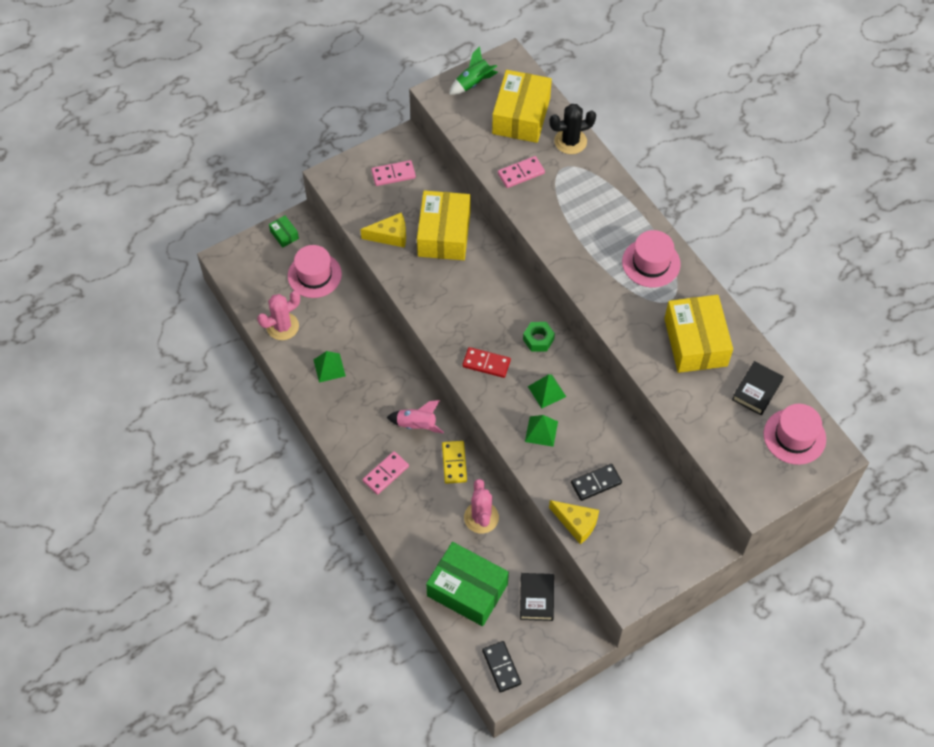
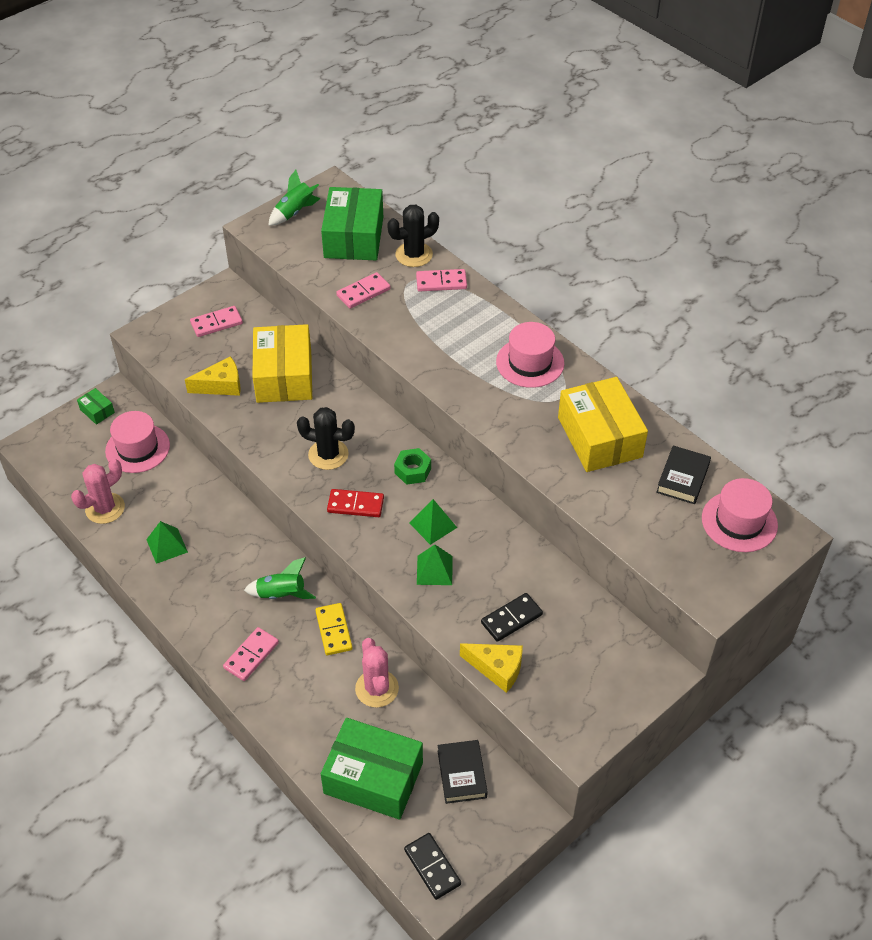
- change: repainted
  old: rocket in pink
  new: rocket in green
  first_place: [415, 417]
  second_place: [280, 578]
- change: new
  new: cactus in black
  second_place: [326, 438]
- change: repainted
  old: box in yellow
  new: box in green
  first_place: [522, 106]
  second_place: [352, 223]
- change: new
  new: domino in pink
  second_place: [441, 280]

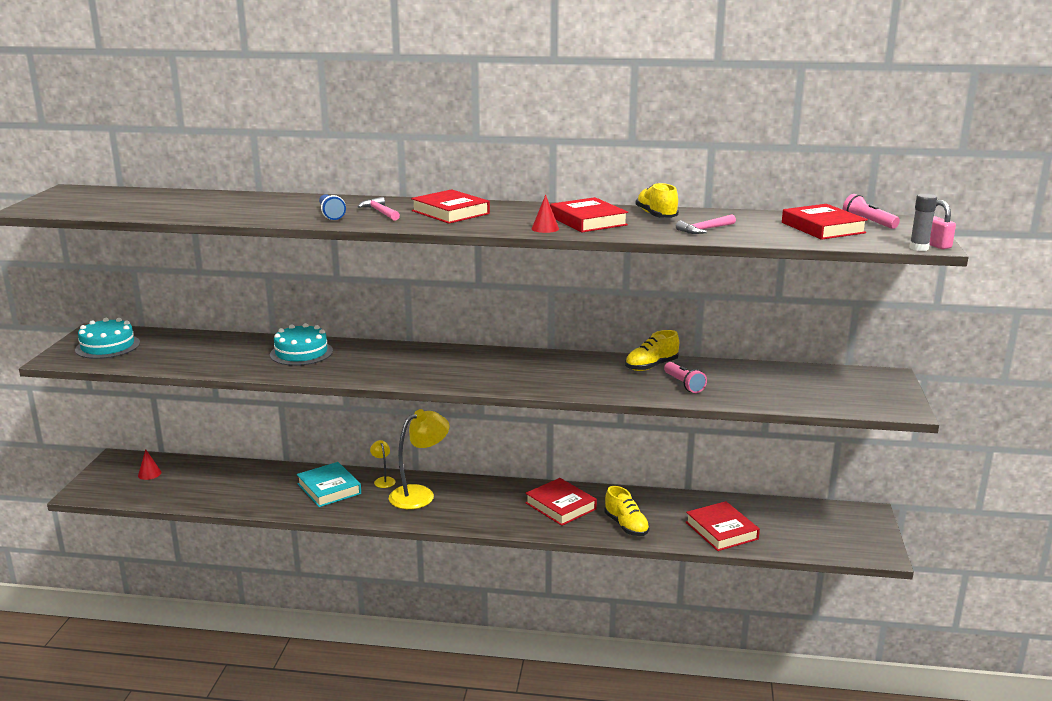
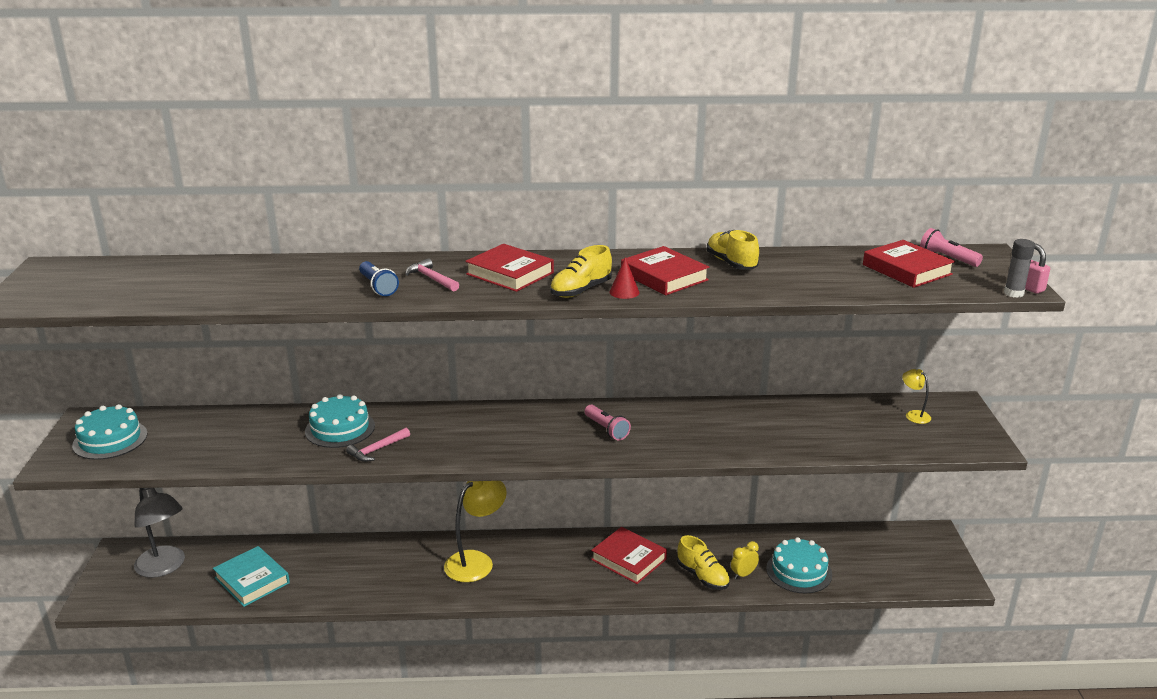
- change: swapped
  old: cone in red
  new: lamp in grey
  first_place: [150, 464]
  second_place: [159, 533]
- change: shifted
  old: book in turquoise
  first_place: [329, 484]
  second_place: [251, 576]
- change: shifted
  old: hammer in pink
  first_place: [706, 224]
  second_place: [378, 445]
- change: shifted
  old: shoe in yellow
  first_place: [652, 350]
  second_place: [581, 271]
- change: shifted
  old: flashlight in pink
  first_place: [685, 377]
  second_place: [608, 423]
- change: new
  new: clock in yellow
  second_place: [745, 560]
- change: swapped
  old: book in red
  new: cake in turquoise
  first_place: [723, 526]
  second_place: [799, 565]
- change: shifted
  old: lamp in yellow
  first_place: [383, 464]
  second_place: [916, 396]

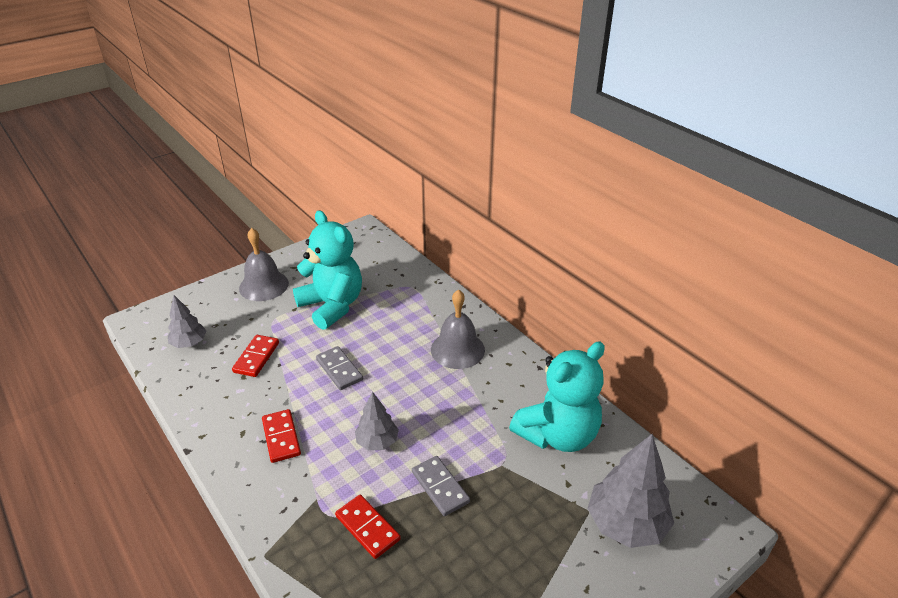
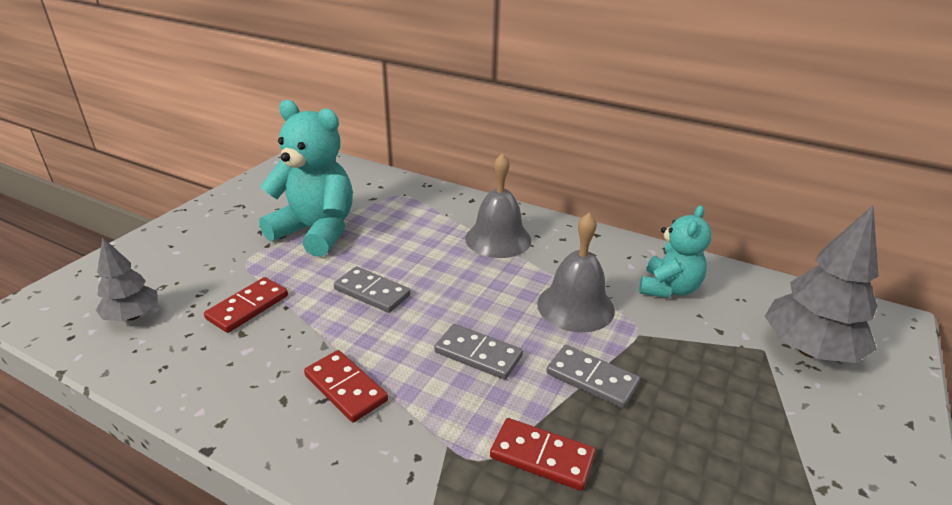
- change: rotated
  old: domino in red
  first_place: [255, 356]
  second_place: [246, 305]
  degrees: 45
- change: swapped
  old: tree in grey
  new: domino in grey
  first_place: [377, 421]
  second_place: [478, 352]
- change: shifted
  old: bell in grey
  first_place: [264, 264]
  second_place: [576, 272]
- change: scaled
  old: teddy bear in turquoise
  first_place: [557, 397]
  second_place: [675, 251]
  factor: 0.62

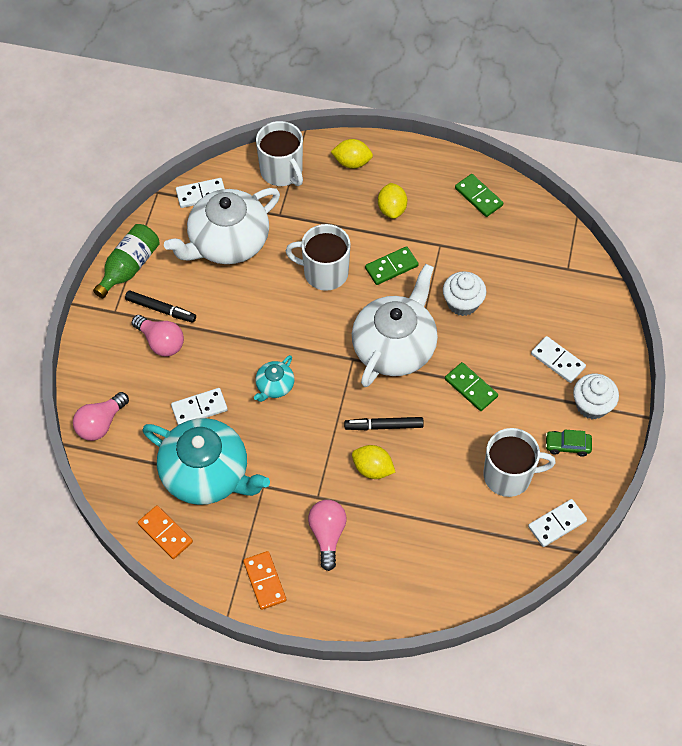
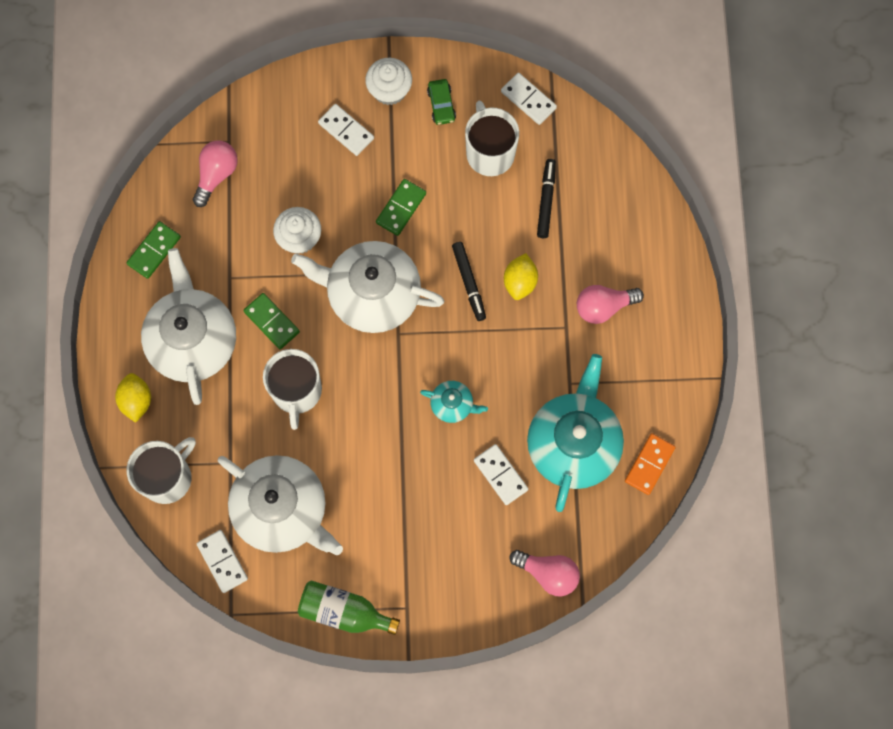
- change: swapped
  old: lemon in yellow
  new: teapot in white
  first_place: [392, 201]
  second_place: [188, 326]
- change: shifted
  old: light bulb in pink
  first_place: [158, 336]
  second_place: [215, 174]
- change: rotated
  old: domino in white
  first_place: [558, 359]
  second_place: [346, 130]
  degrees: -75
- change: shifted
  old: marker in black
  first_place: [160, 306]
  second_place: [546, 198]
- change: gone
  old: domino in orange
  first_place: [264, 580]

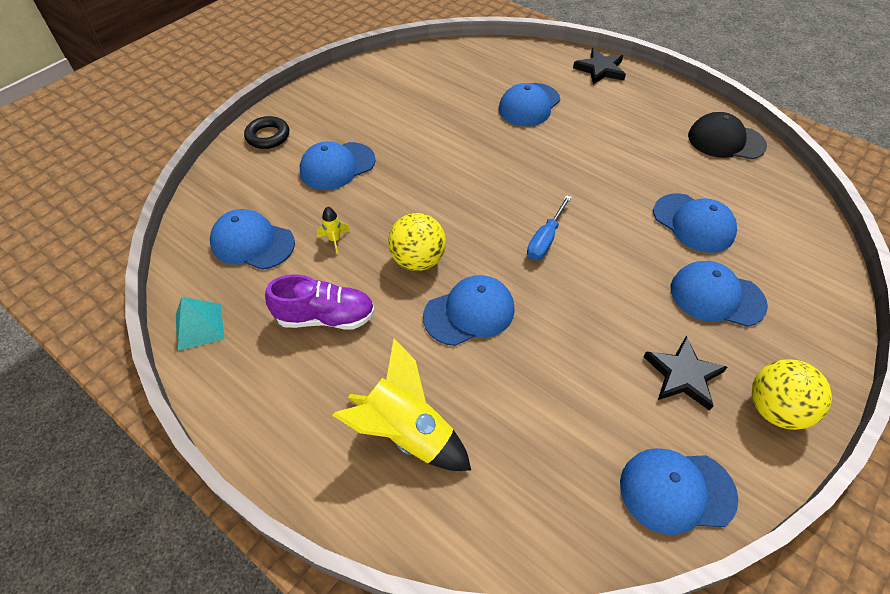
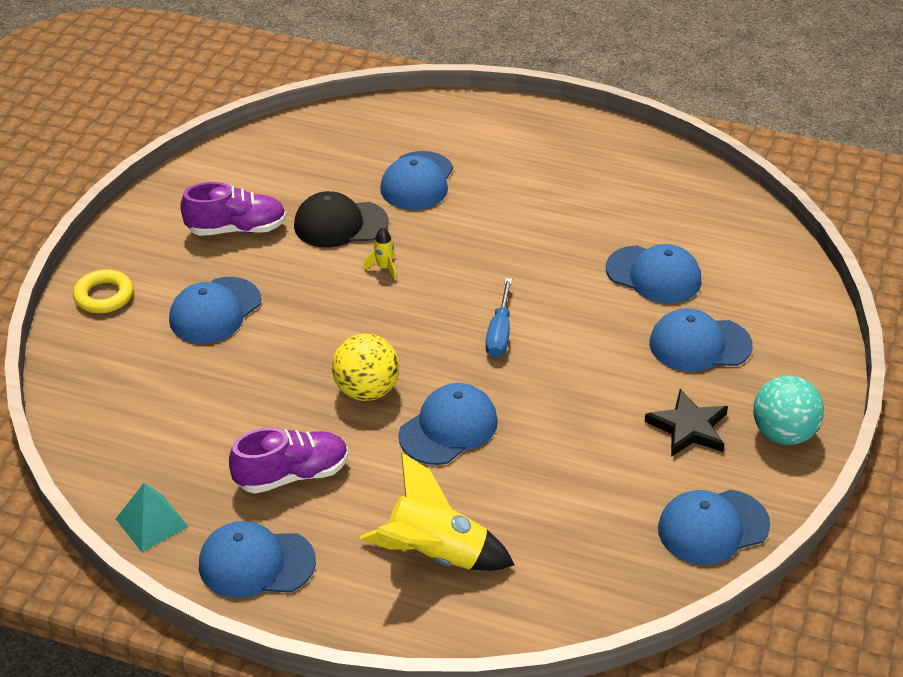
- change: repainted
  old: ring in black
  new: ring in yellow
  first_place: [266, 132]
  second_place: [103, 291]
- change: new
  new: shoe in purple
  second_place: [233, 209]
- change: shifted
  old: cap in blue
  first_place: [252, 239]
  second_place: [257, 559]
- change: shifted
  old: cap in black
  first_place: [727, 136]
  second_place: [341, 219]
- change: shifted
  old: rocket in yellow
  first_place: [333, 230]
  second_place: [380, 253]
- change: repainted
  old: ball in yellow
  new: ball in turquoise
  first_place: [792, 394]
  second_place: [788, 410]
- change: gone
  old: star in black
  first_place: [599, 66]

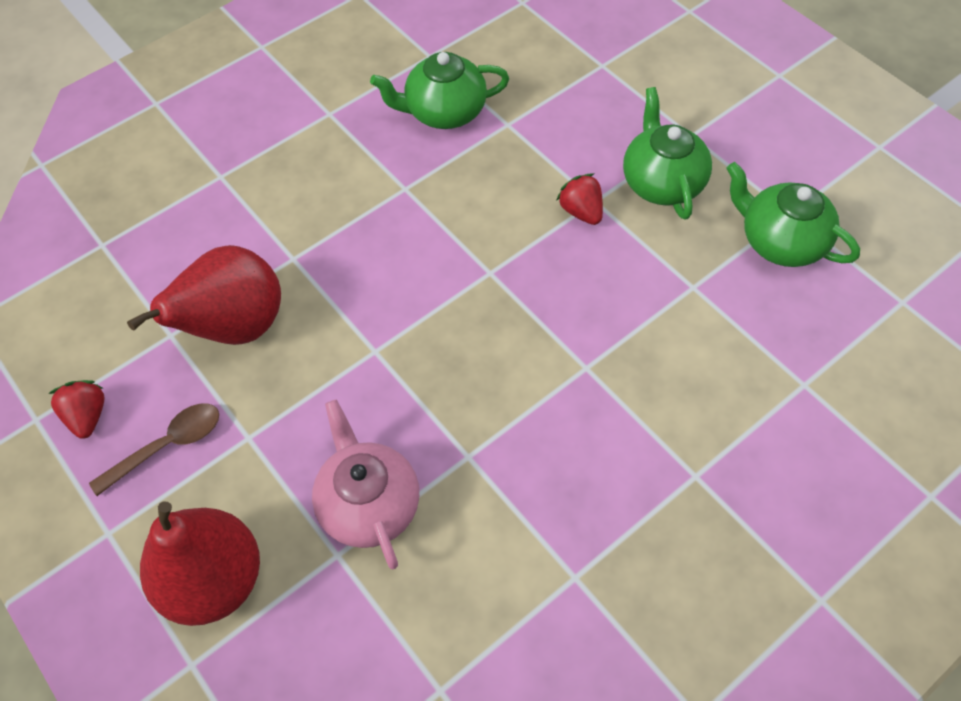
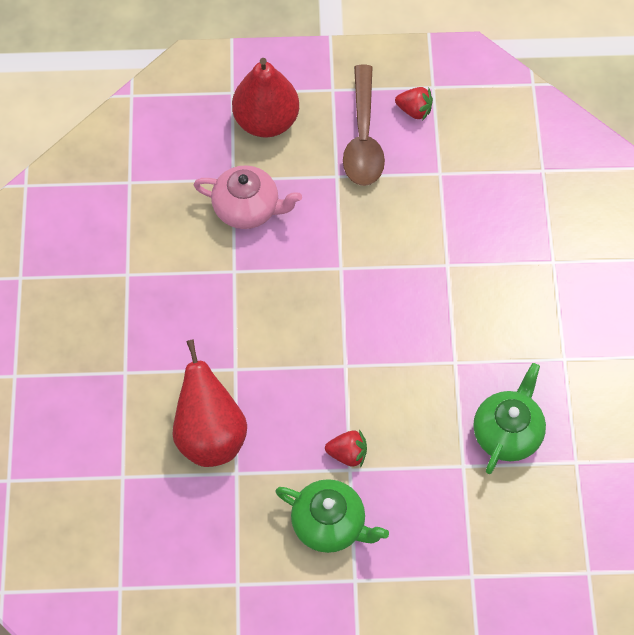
- change: shifted
  old: pear in red
  first_place: [204, 295]
  second_place: [209, 403]
- change: scaled
  old: spoon in brown
  first_place: [154, 449]
  second_place: [364, 125]
  factor: 1.6
- change: gone
  old: teapot in green
  first_place: [793, 214]

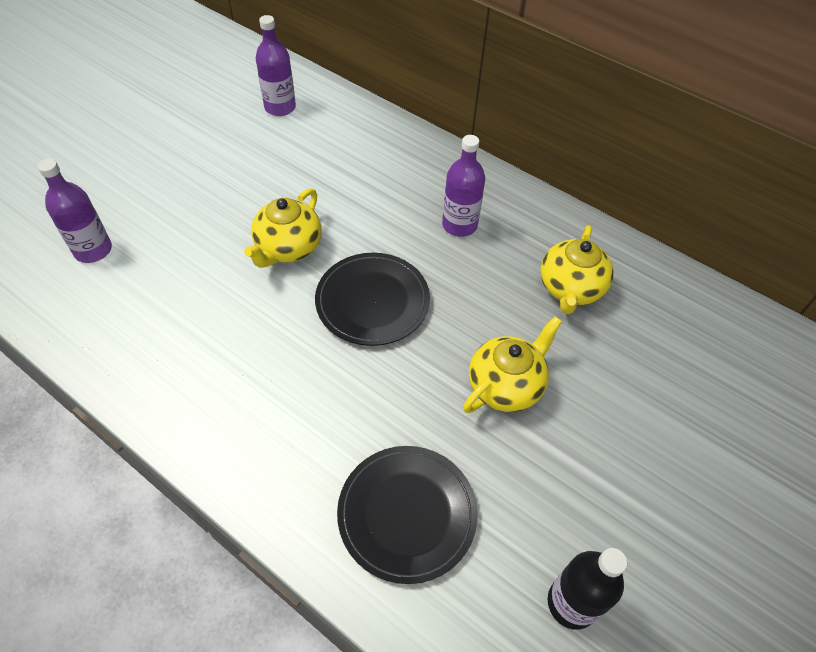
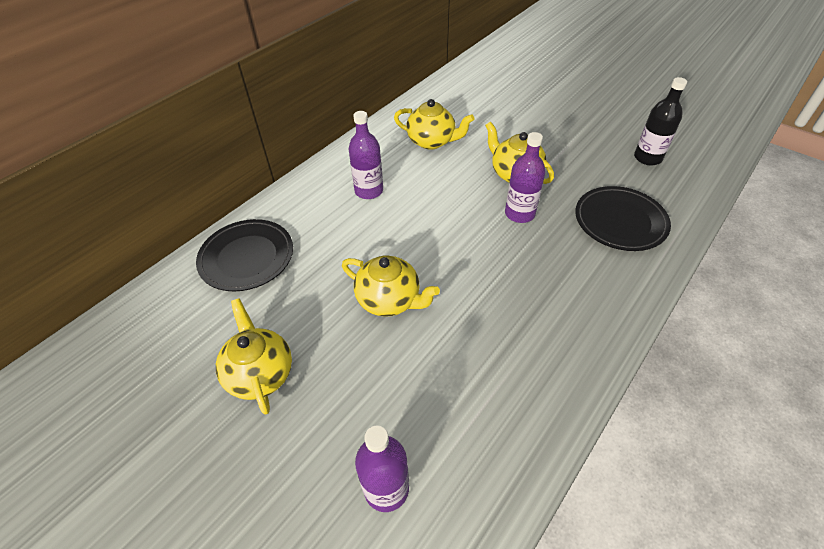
- change: shifted
  old: plate in black
  first_place: [372, 299]
  second_place: [244, 255]
- change: new
  new: teapot in yellow
  second_place: [254, 356]
- change: shifted
  old: bottle in purple
  first_place: [276, 65]
  second_place: [525, 177]

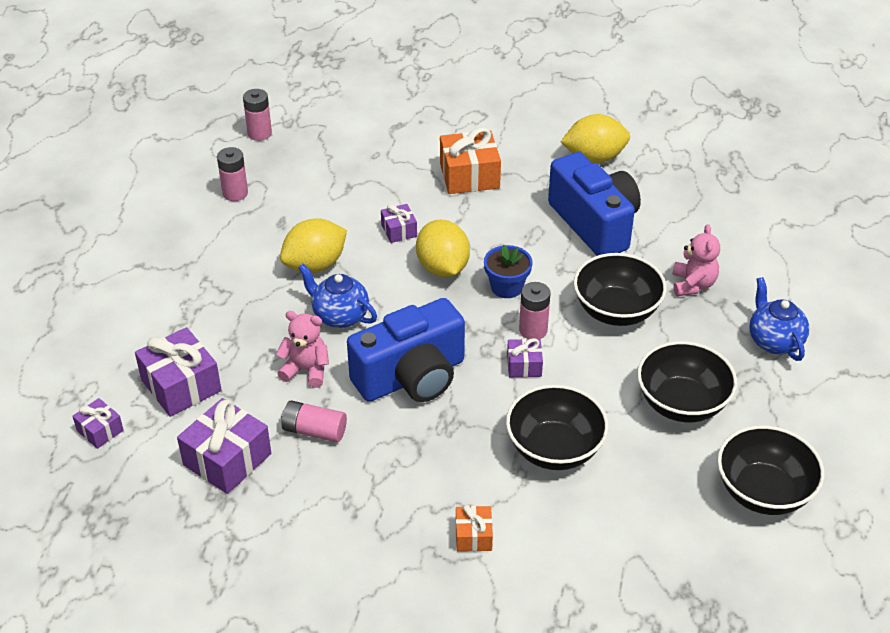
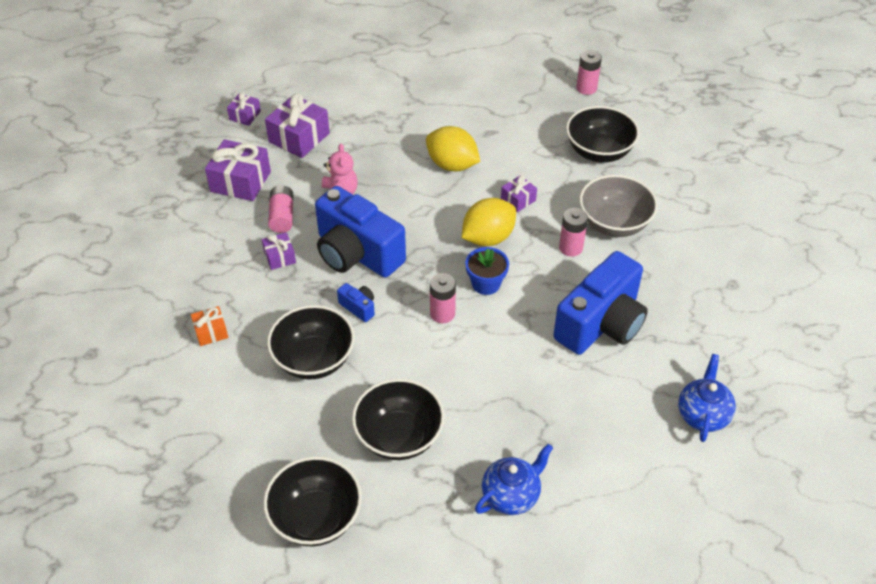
- change: shifted
  old: gift in purple
  first_place: [525, 357]
  second_place: [279, 251]
- change: new
  new: camera in blue
  second_place: [356, 302]
- change: shifted
  old: battery in pink
  first_place: [232, 174]
  second_place: [573, 232]
- change: shifted
  old: bowl in black
  first_place: [620, 289]
  second_place: [602, 134]
- change: swapped
  old: gift in orange
  new: bowl in grey
  first_place: [470, 160]
  second_place: [618, 206]
- change: shifted
  old: teapot in blue
  first_place: [337, 296]
  second_place: [707, 398]
- change: gone
  old: lemon in yellow
  first_place: [595, 138]
- change: gone
  old: teddy bear in pink
  first_place: [696, 260]

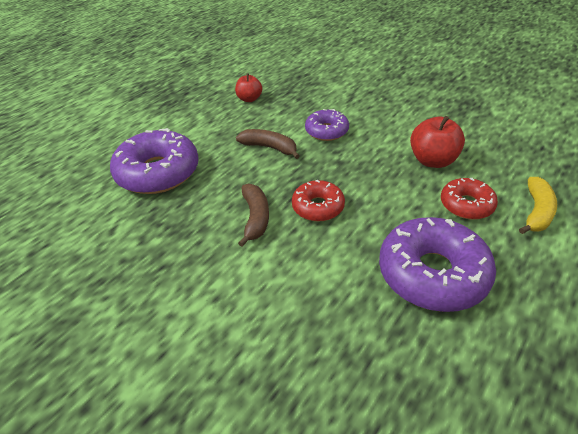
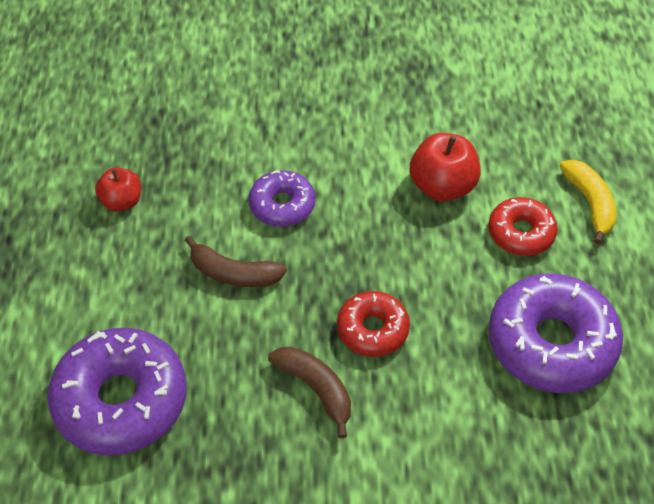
- change: rotated
  old: banana in brown
  first_place: [268, 144]
  second_place: [236, 261]
  degrees: -150

